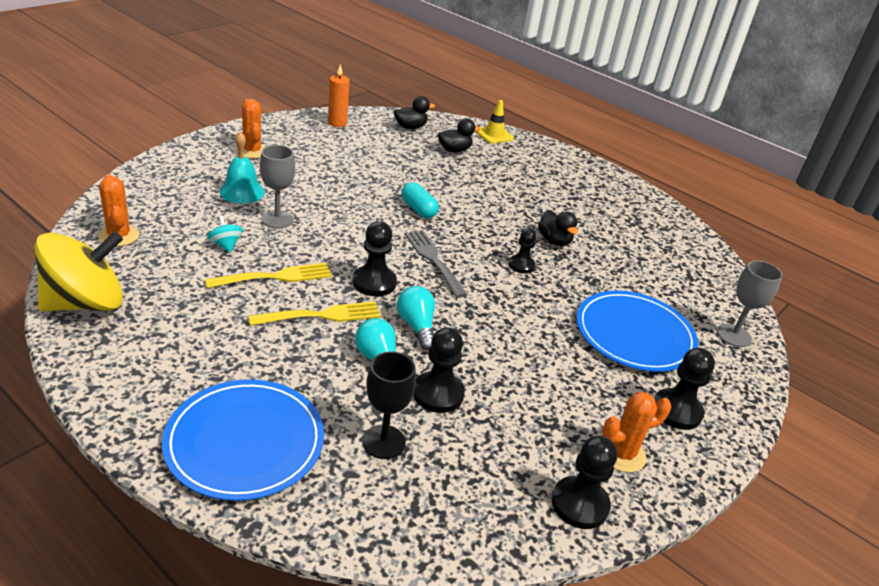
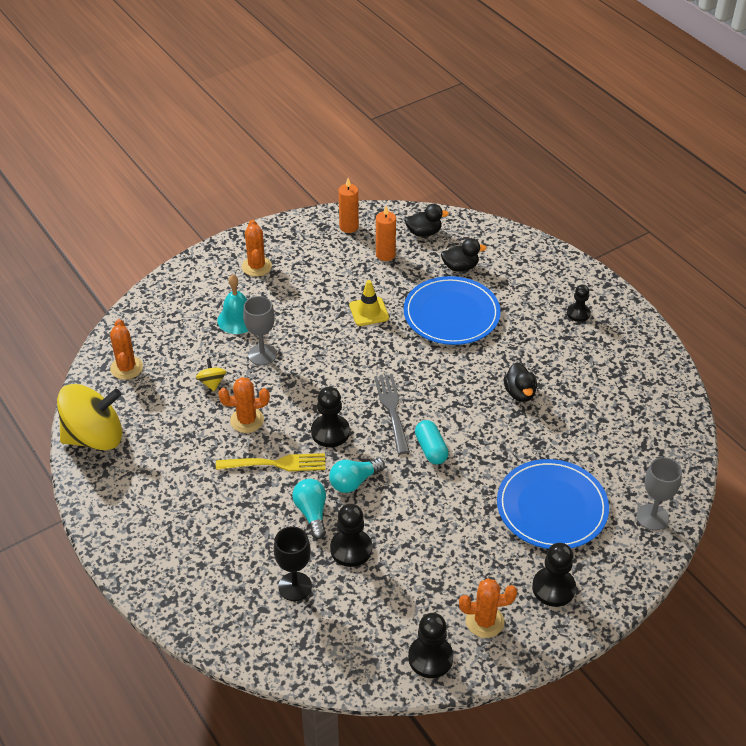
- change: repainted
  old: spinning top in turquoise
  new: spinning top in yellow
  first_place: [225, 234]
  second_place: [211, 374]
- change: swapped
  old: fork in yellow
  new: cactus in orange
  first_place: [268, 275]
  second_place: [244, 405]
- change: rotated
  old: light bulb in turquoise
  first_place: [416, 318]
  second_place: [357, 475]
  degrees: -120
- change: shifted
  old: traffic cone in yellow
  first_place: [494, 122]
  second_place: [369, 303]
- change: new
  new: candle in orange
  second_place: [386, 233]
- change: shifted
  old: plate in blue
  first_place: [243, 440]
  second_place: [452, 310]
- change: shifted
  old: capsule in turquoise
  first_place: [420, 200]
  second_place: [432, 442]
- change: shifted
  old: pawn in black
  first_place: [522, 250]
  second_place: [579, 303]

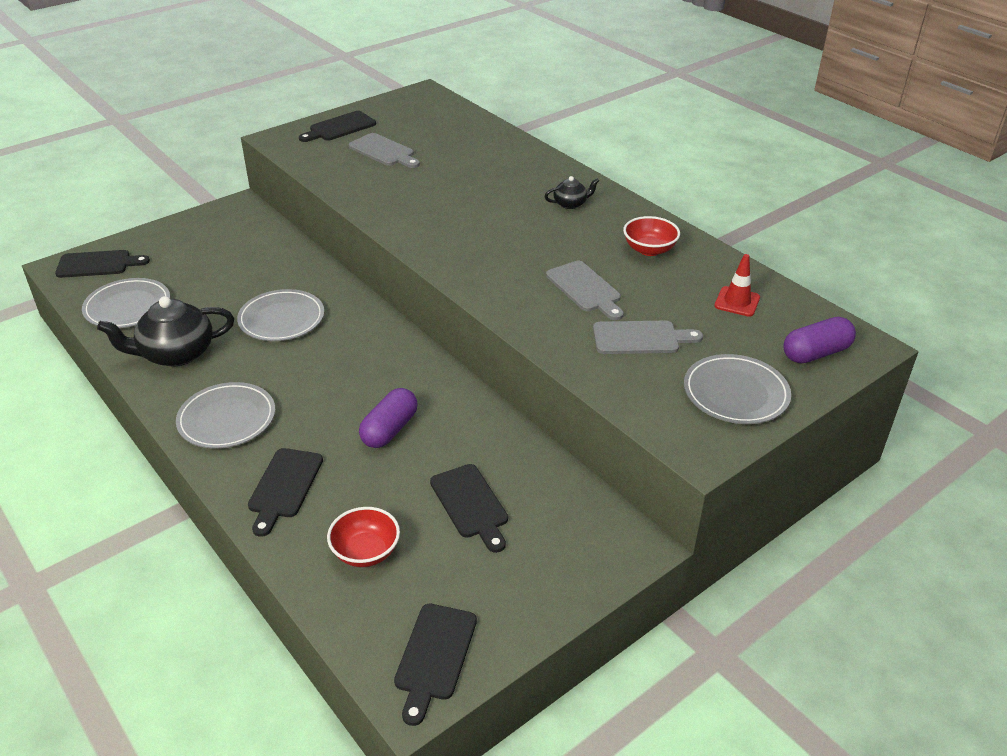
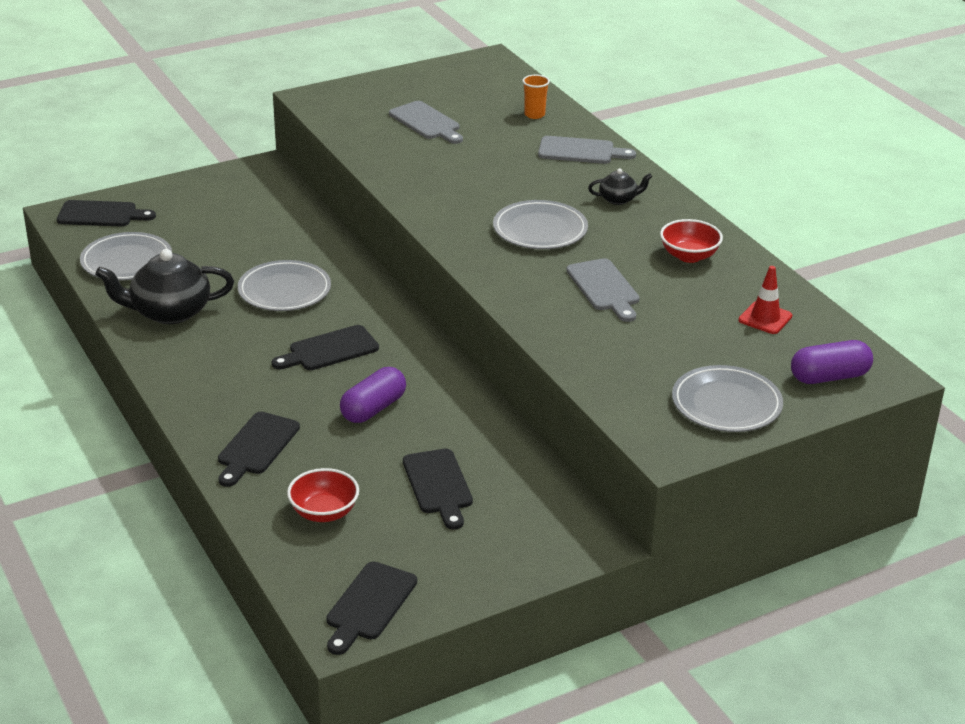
- change: shifted
  old: cutting board in black
  first_place: [337, 126]
  second_place: [325, 347]
- change: shifted
  old: plate in grey
  first_place: [225, 415]
  second_place: [540, 224]
- change: new
  new: cup in orange
  second_place: [536, 97]
- change: shifted
  old: cutting board in grey
  first_place: [648, 337]
  second_place: [587, 150]

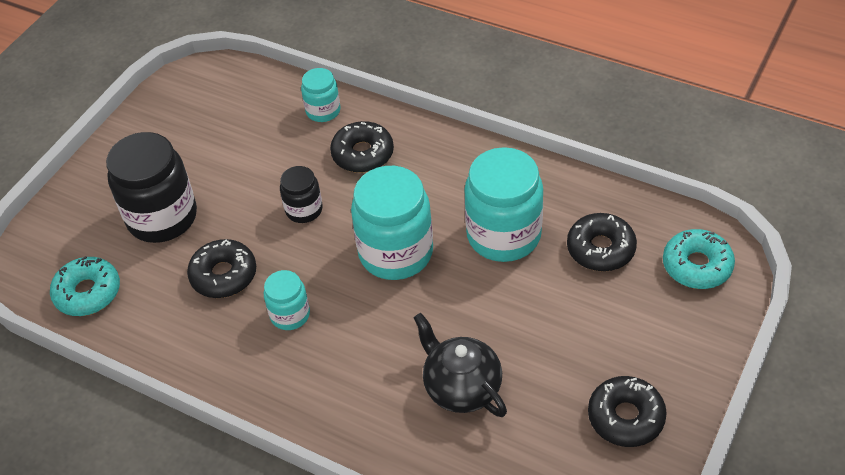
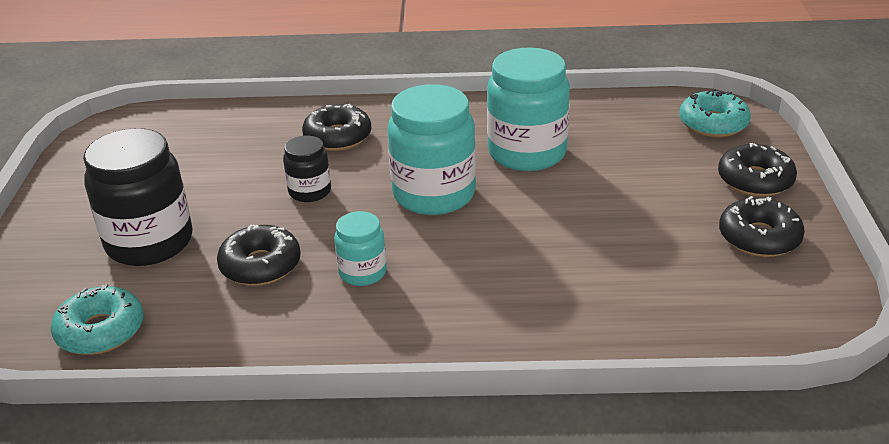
- change: shifted
  old: donut in black
  first_place: [602, 242]
  second_place: [757, 170]
- change: gone
  old: jar in turquoise
  first_place: [321, 95]
- change: gone
  old: teapot in black
  first_place: [460, 365]

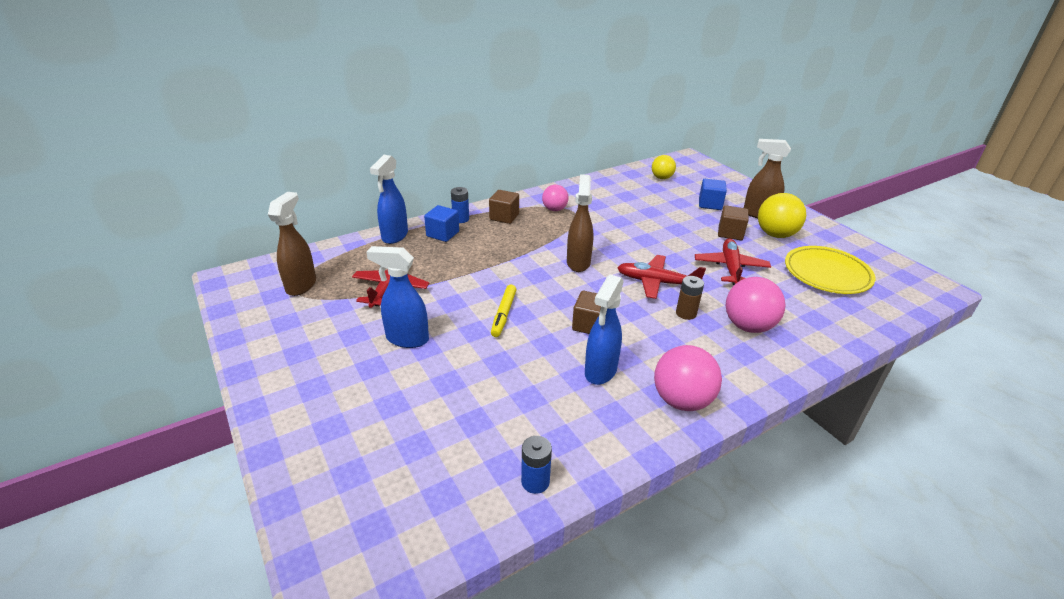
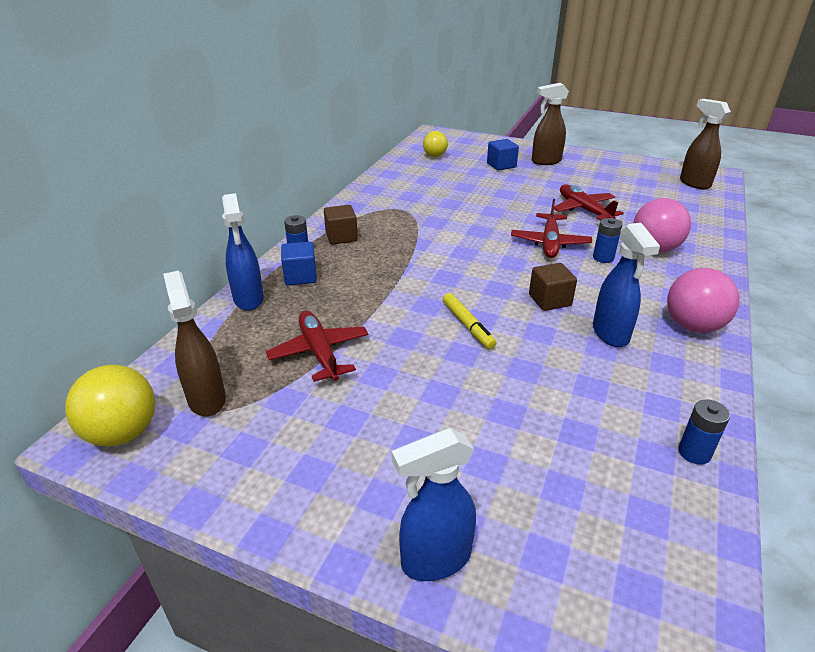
- change: shifted
  old: ball in yellow
  first_place: [782, 215]
  second_place: [110, 405]
- change: shifted
  old: spray bottle in blue
  first_place: [397, 297]
  second_place: [434, 504]
- change: rotated
  old: plane in red
  first_place: [661, 277]
  second_place: [551, 228]
  degrees: -60
- change: repainted
  old: battery in brown
  new: battery in blue
  first_place: [690, 298]
  second_place: [607, 240]
- change: shifted
  old: spray bottle in brown
  first_place: [580, 223]
  second_place: [705, 144]
- change: gone
  old: ball in pink
  first_place: [555, 198]
- change: gone
  old: cube in brown
  first_place: [733, 222]
- change: gone
  old: plate in yellow
  first_place: [830, 270]

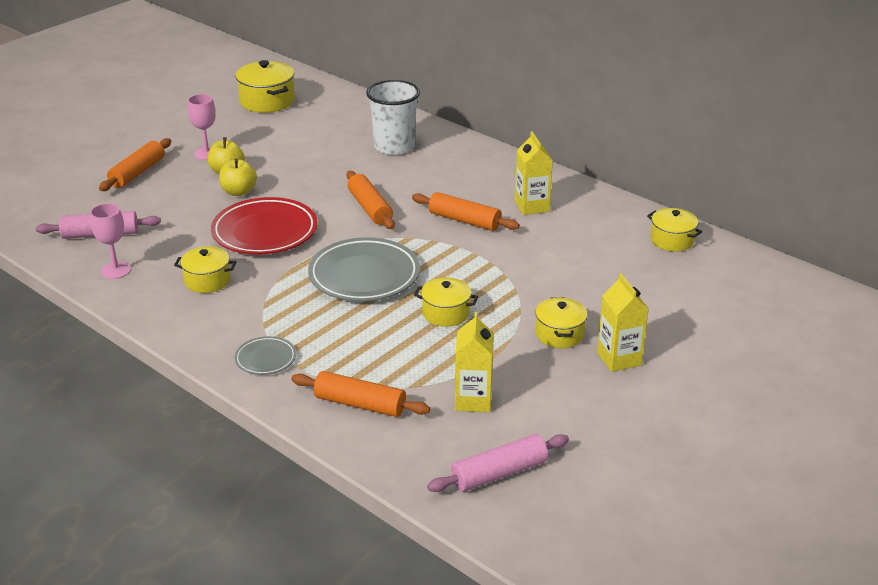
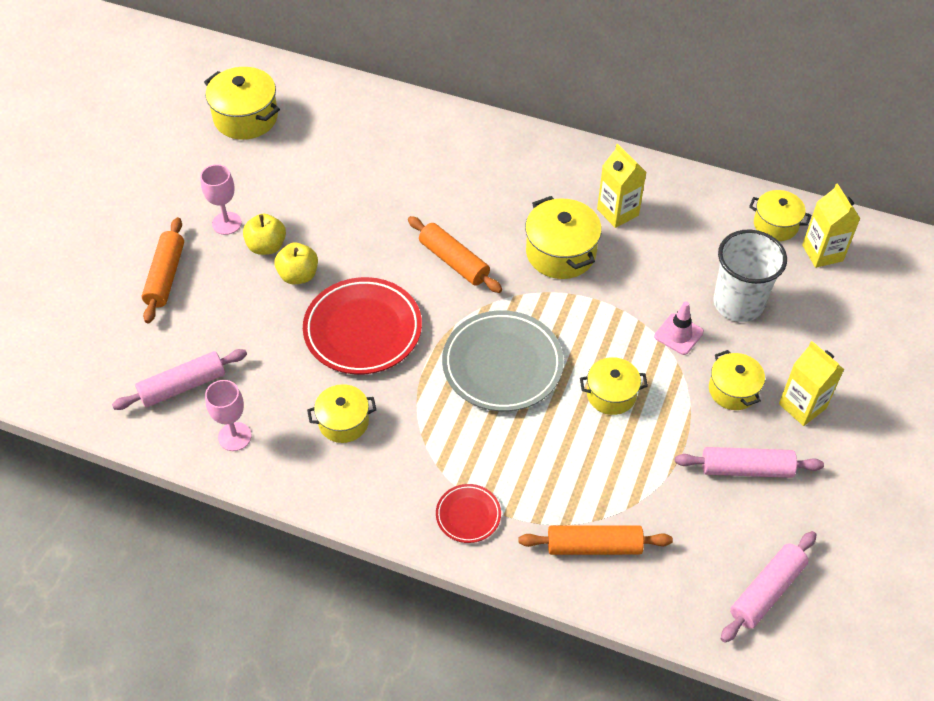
- change: repainted
  old: plate in grey
  new: plate in red
  first_place: [265, 355]
  second_place: [468, 513]
- change: swapped
  old: rolling pin in orange
  new: pot in yellow
  first_place: [466, 211]
  second_place: [563, 237]
- change: new
  new: traffic cone in pink
  second_place: [679, 328]
- change: new
  new: rolling pin in pink
  second_place: [749, 462]
- change: shifted
  old: cup in white
  first_place: [393, 117]
  second_place: [750, 276]
- change: shifted
  old: carton in yellow
  first_place: [474, 362]
  second_place: [831, 226]

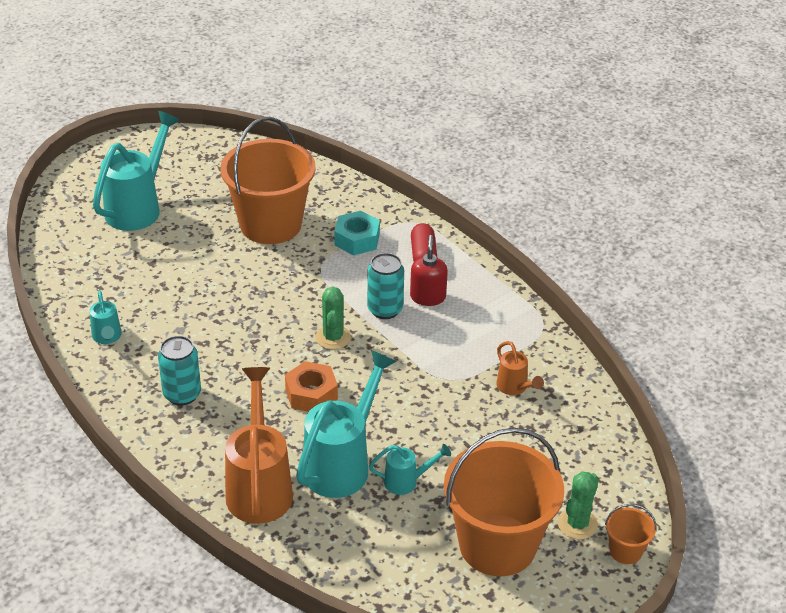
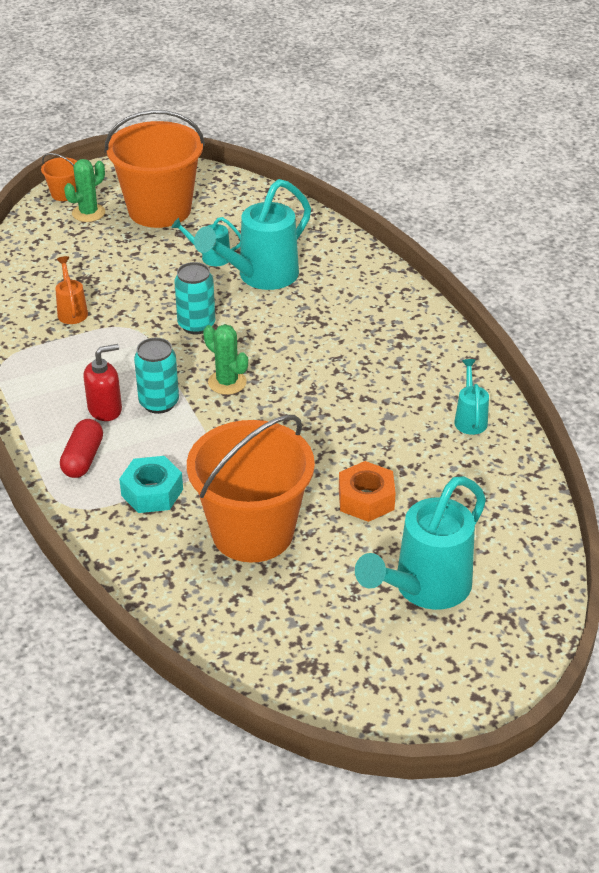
- change: rotated
  old: soap dispenser in red
  first_place: [429, 270]
  second_place: [102, 382]
  degrees: -135
- change: shifted
  old: can in turquoise
  first_place: [179, 371]
  second_place: [194, 298]
- change: rotated
  old: cactus in green
  first_place: [333, 318]
  second_place: [225, 359]
  degrees: -60
- change: shifted
  old: nut in orange
  first_place: [311, 386]
  second_place: [367, 491]
- change: gone
  old: watering can in orange
  first_place: [259, 445]

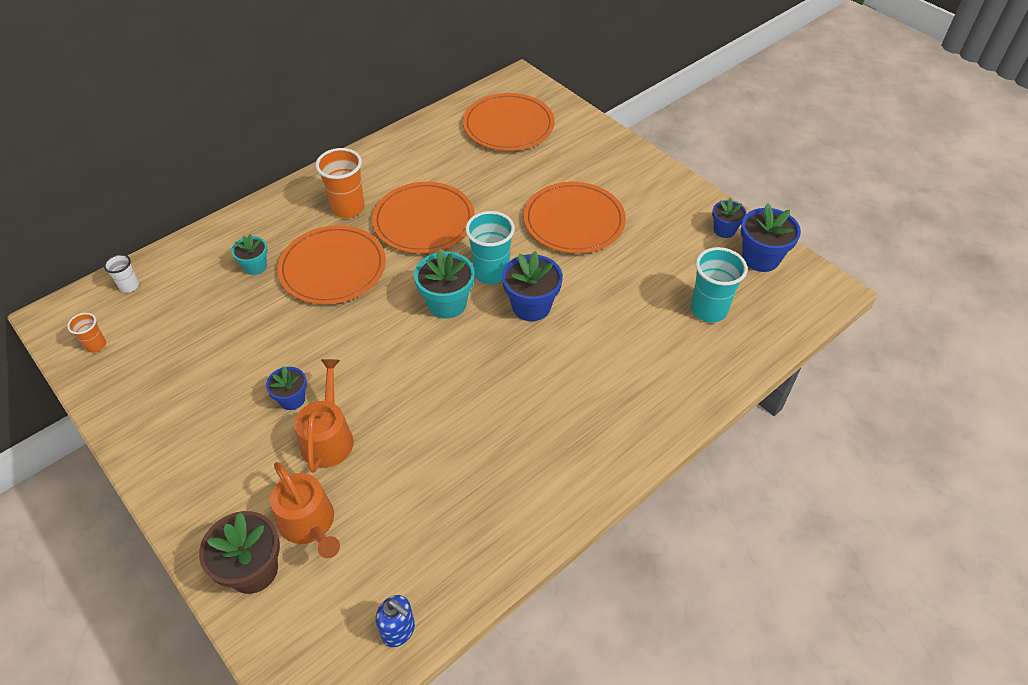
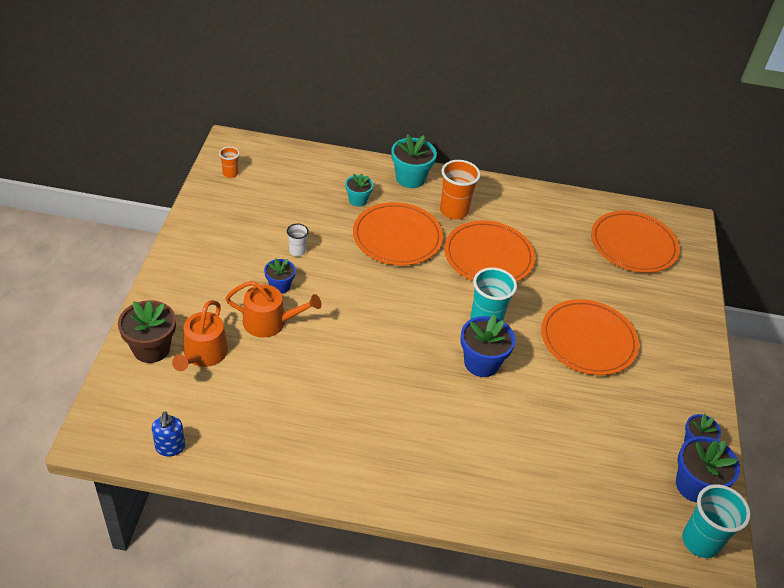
- change: rotated
  old: watering can in orange
  first_place: [324, 416]
  second_place: [274, 309]
  degrees: 45
- change: shifted
  old: cup in white
  first_place: [121, 273]
  second_place: [298, 240]
- change: shifted
  old: flower pot in turquoise
  first_place: [444, 283]
  second_place: [414, 161]
- change: shifted
  old: cup in turquoise
  first_place: [719, 284]
  second_place: [716, 521]

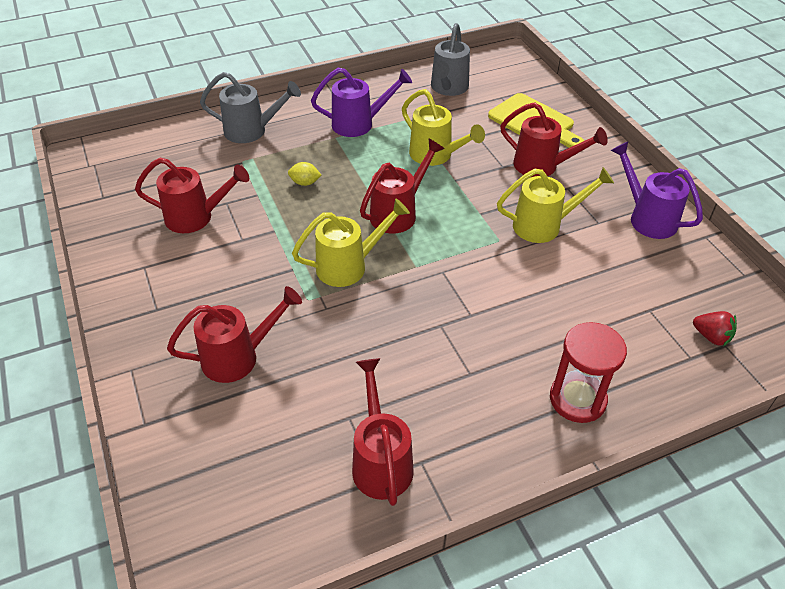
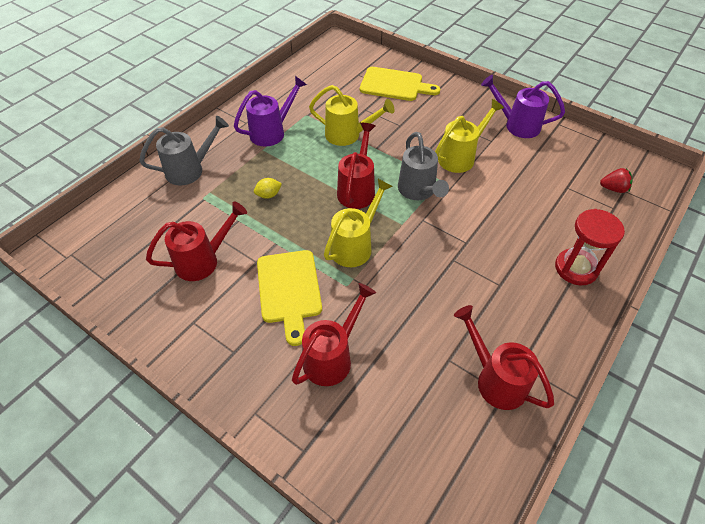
- change: new
  new: cutting board in yellow
  second_place: [289, 298]
- change: shifted
  old: watering can in grey
  first_place: [450, 59]
  second_place: [423, 166]
- change: gone
  old: watering can in red
  first_place: [554, 139]

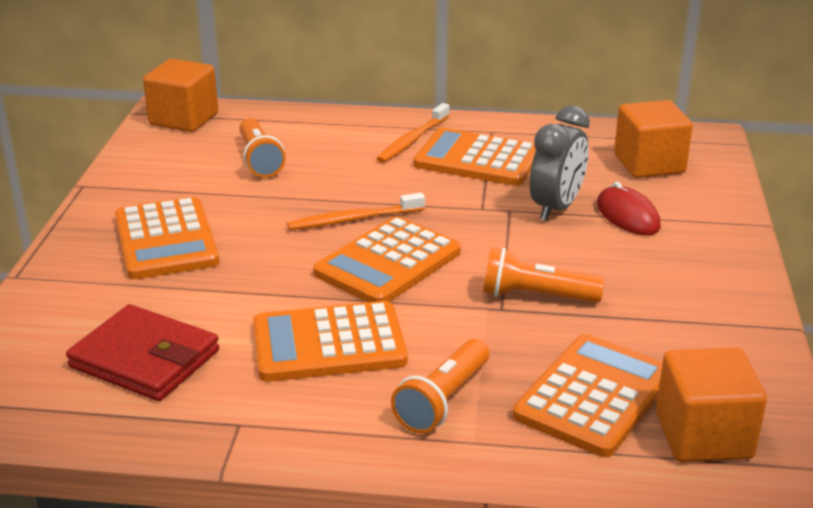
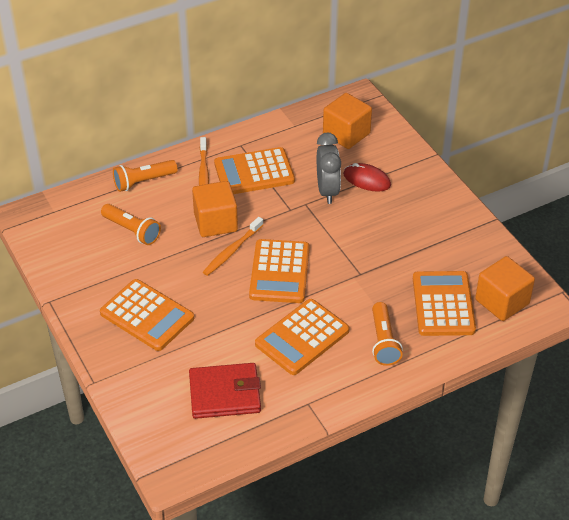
- change: shifted
  old: flashlight in orange
  first_place: [543, 275]
  second_place: [145, 176]
- change: shifted
  old: cube in orange
  first_place: [180, 95]
  second_place: [215, 209]

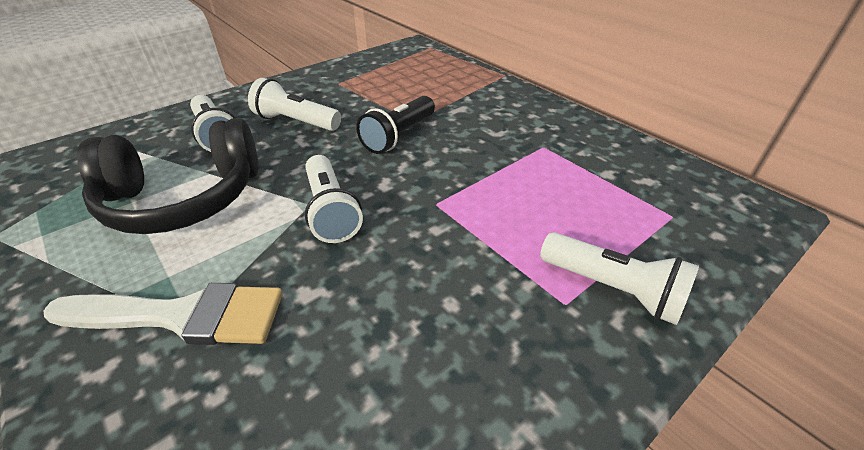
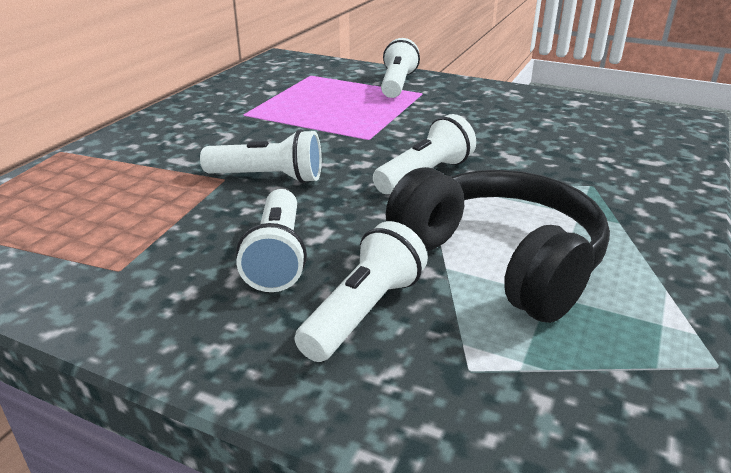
- change: repainted
  old: flashlight in black
  new: flashlight in white
  first_place: [395, 125]
  second_place: [261, 156]
- change: gone
  old: brush in white
  first_place: [163, 314]

